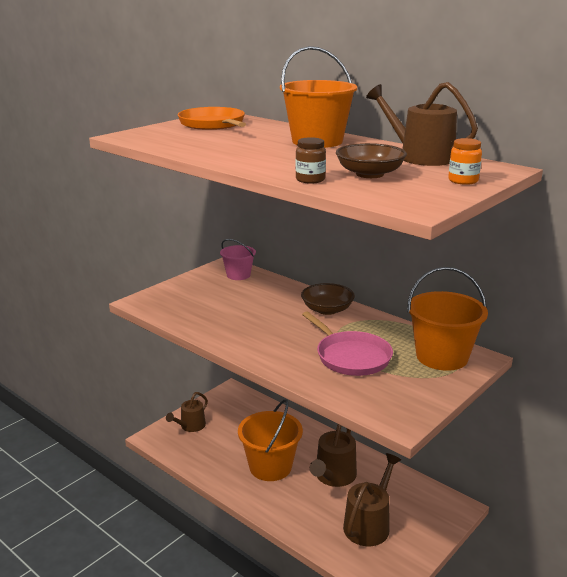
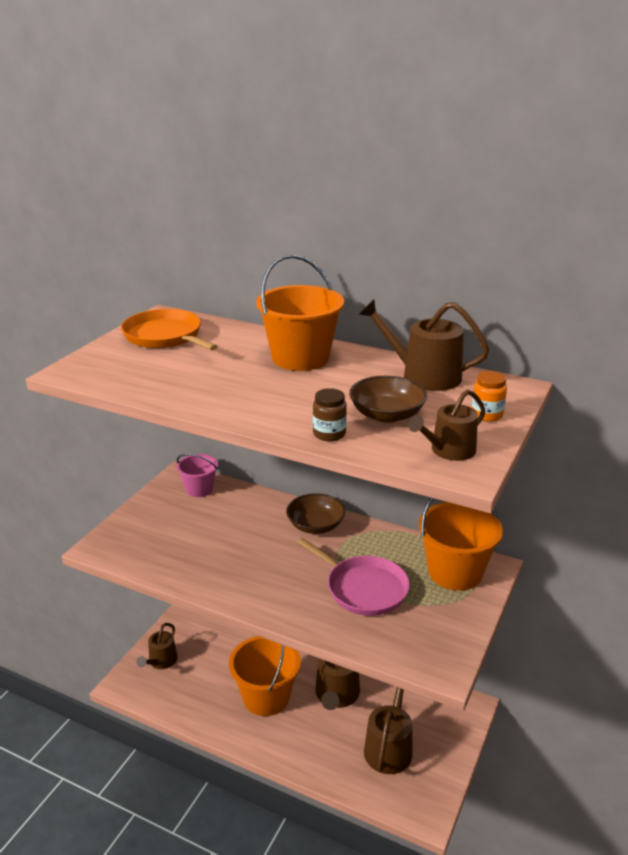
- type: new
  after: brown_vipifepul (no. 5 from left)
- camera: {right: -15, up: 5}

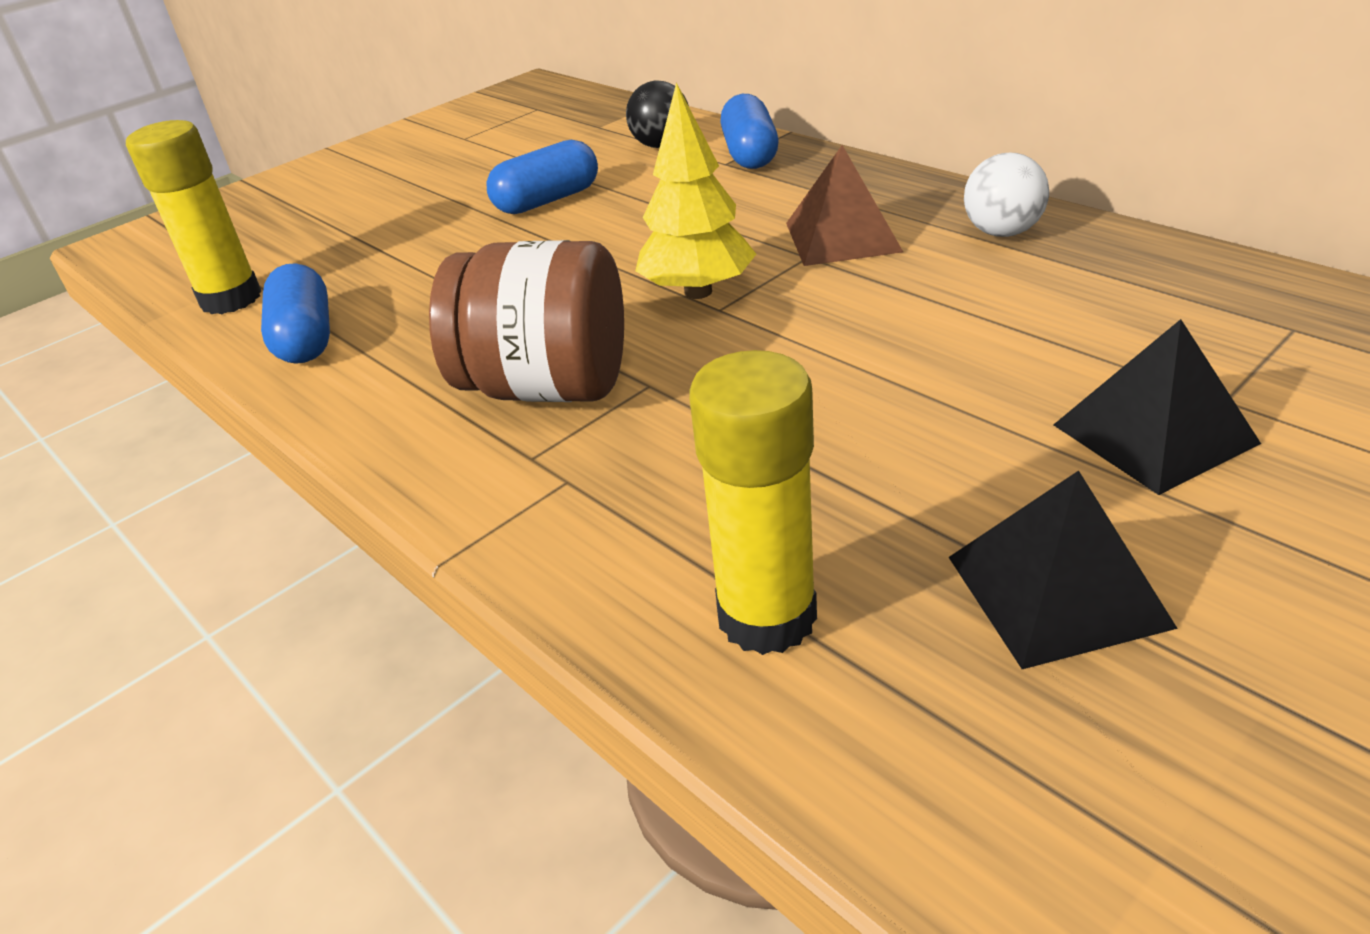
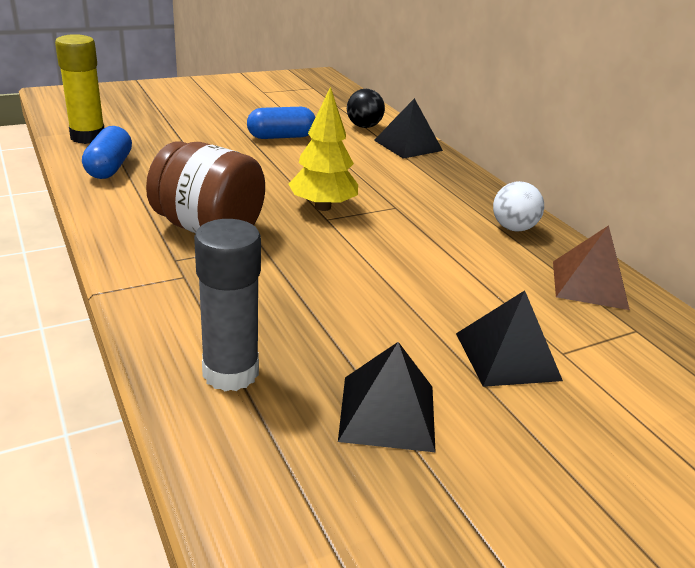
- type: repainted
  before: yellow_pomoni (no. 2 from left)
  after: grey_pomoni
- type: swapped
  before: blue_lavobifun (no. 3 from left)
  after: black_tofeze (no. 2 from left)
- type: shifted
  before: brown_tofeze
- camera: {right: 10, up: -5}

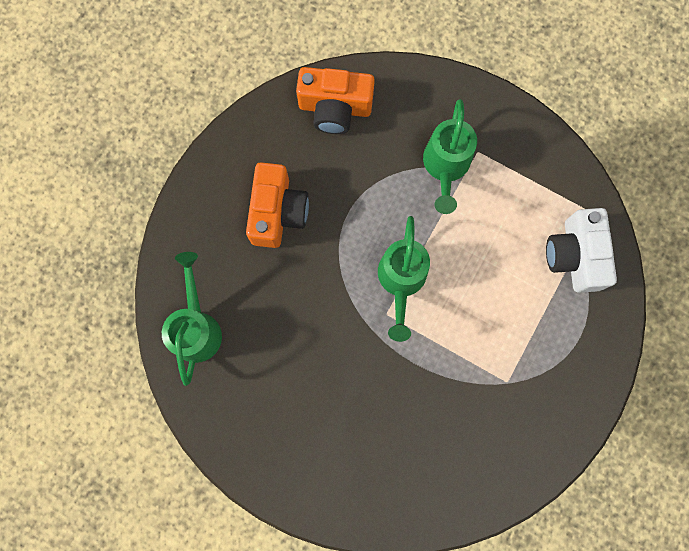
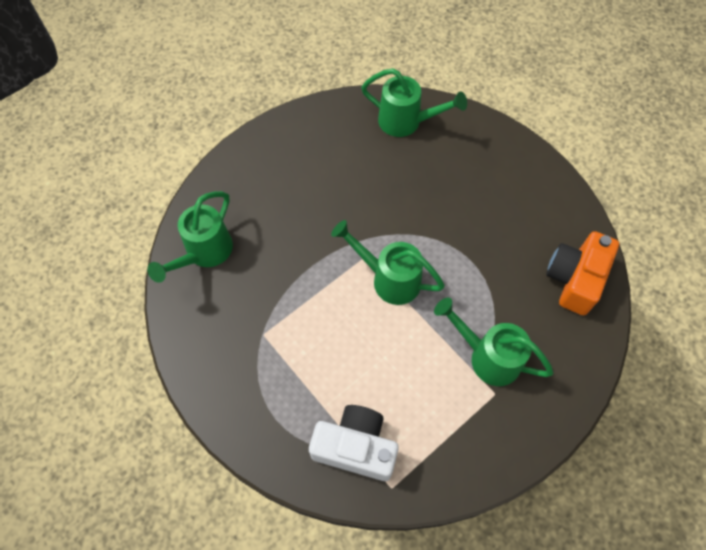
- type: gone
  before: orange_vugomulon (no. 1 from left)
- type: new
  after: green_vipifepul (no. 1 from left)
- camera: {right: 110, up: -15}

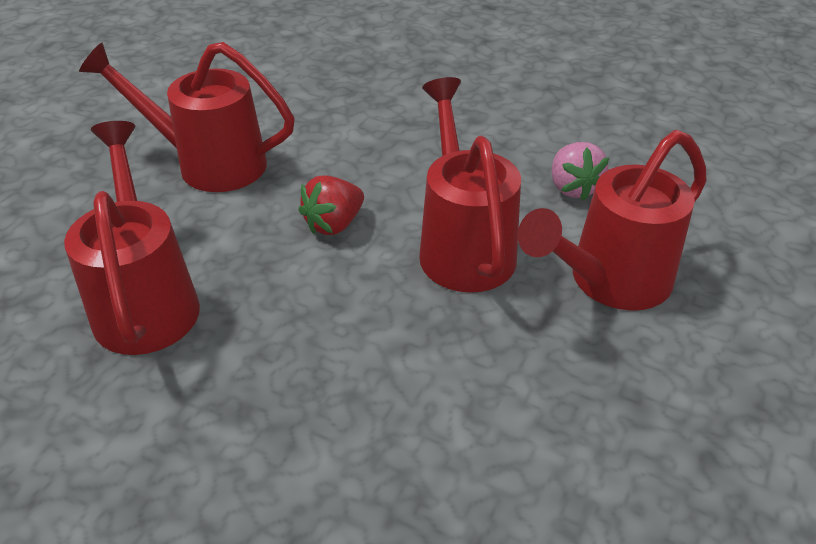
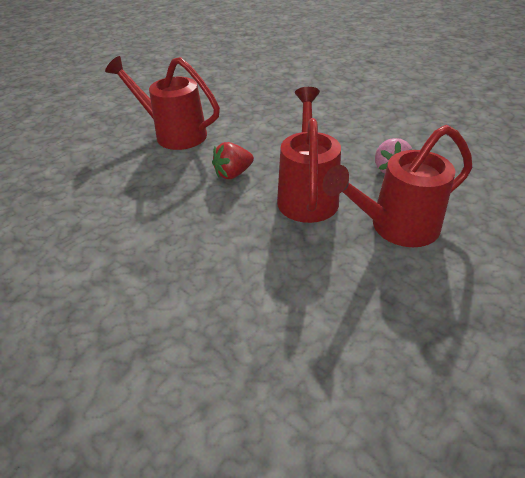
- type: gone
  before: red_vipifepul (no. 1 from left)
- camera: {right: 15, up: 0}

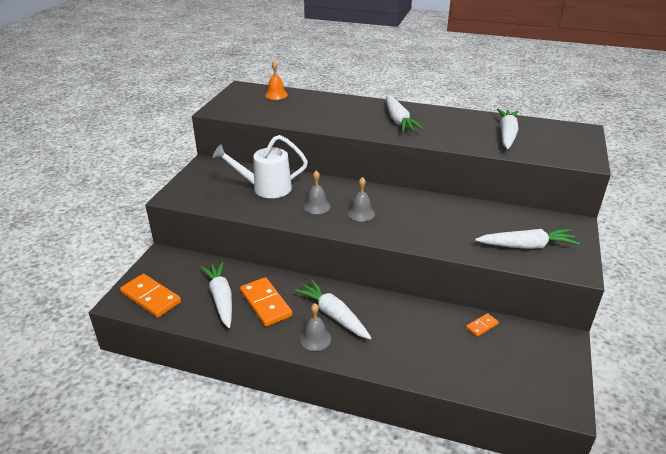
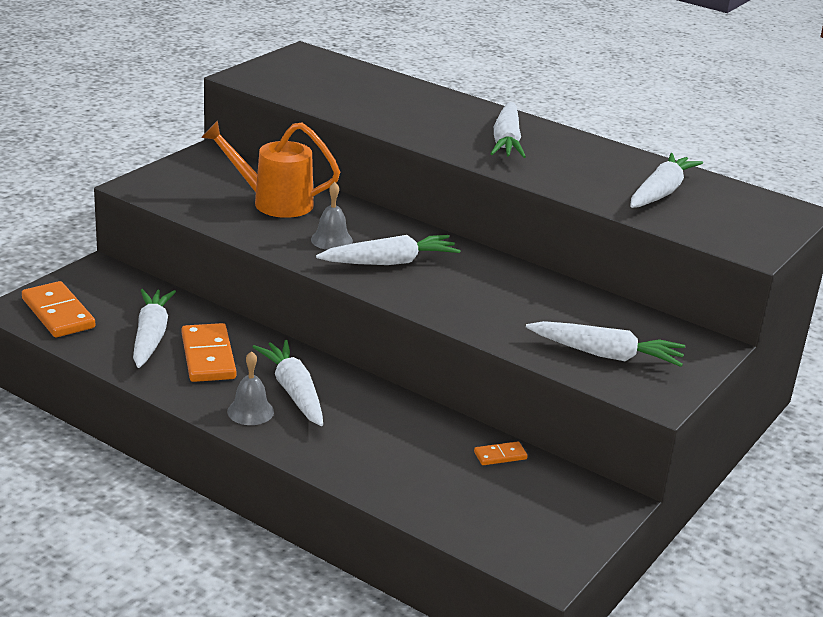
- type: repainted
  before: white_vipifepul
  after: orange_vipifepul
- type: gone
  before: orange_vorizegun
- type: swapped
  before: grey_vorizegun (no. 3 from left)
  after: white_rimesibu (no. 3 from left)
- camera: {right: 15, up: -5}

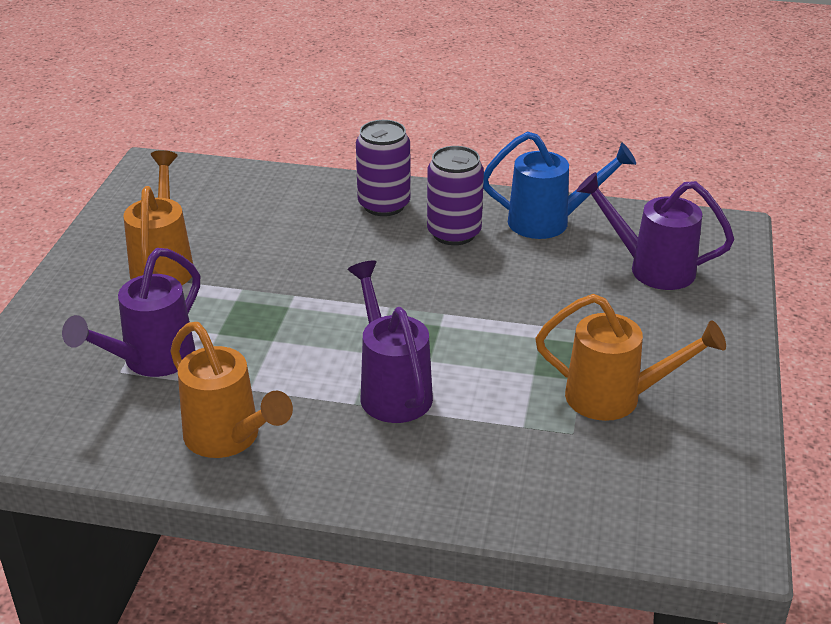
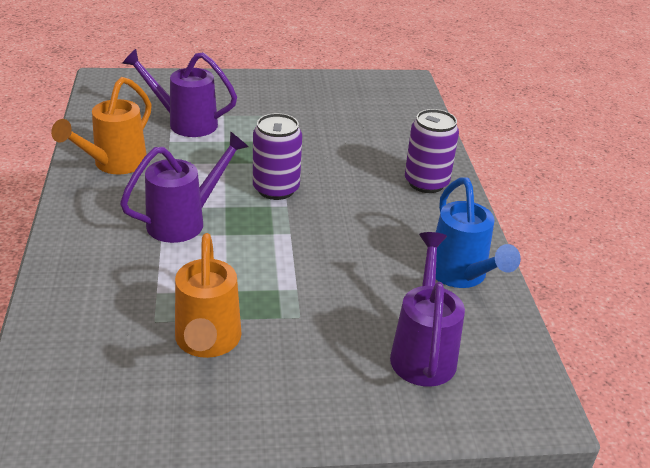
- type: gone
  before: orange_vipifepul (no. 1 from left)
- type: shifted
  before: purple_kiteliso (no. 2 from left in the first image)
  after: purple_kiteliso (no. 1 from left)
- camera: {right: 70, up: 0}

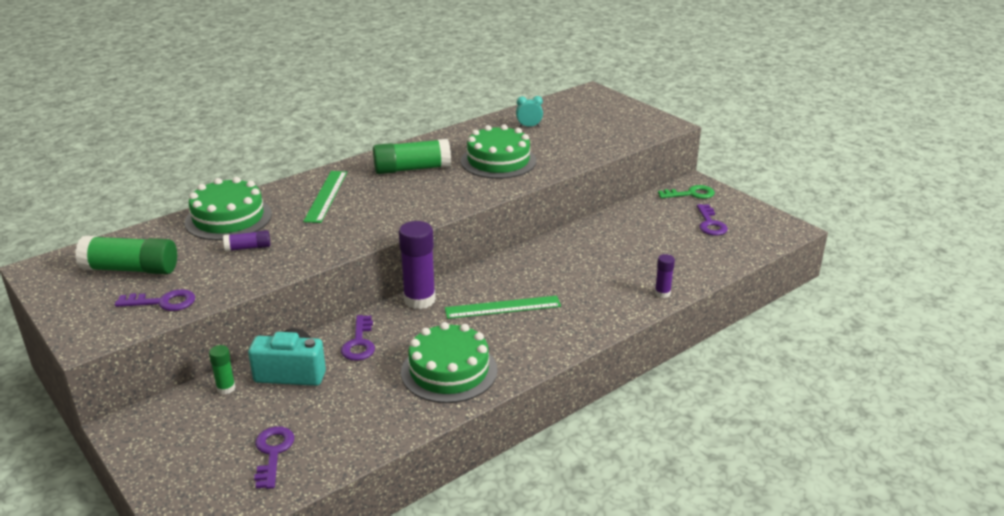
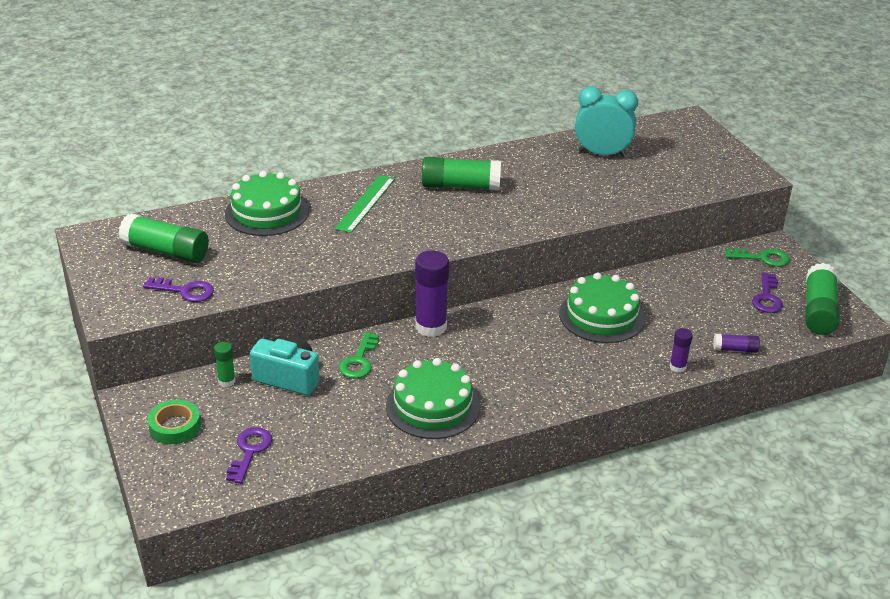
- type: shifted
  before: purple_pomoni (no. 1 from left in the first image)
  after: purple_pomoni (no. 3 from left)
- type: repainted
  before: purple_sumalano (no. 3 from left)
  after: green_sumalano (no. 1 from left)
- type: gone
  before: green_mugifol (no. 2 from left)
- type: shifted
  before: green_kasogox (no. 3 from left)
- type: scaled
  before: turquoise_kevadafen
  scale: 2.06
- type: new
  after: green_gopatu
- type: new
  after: green_pomoni (no. 4 from left)
- camera: {right: 15, up: 5}

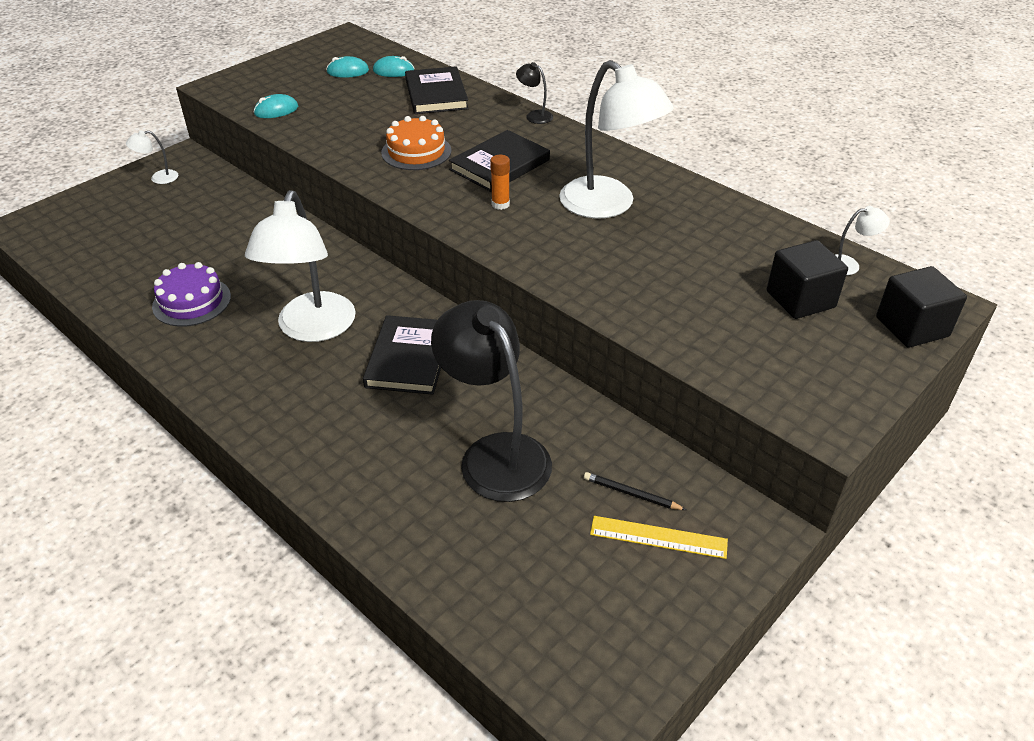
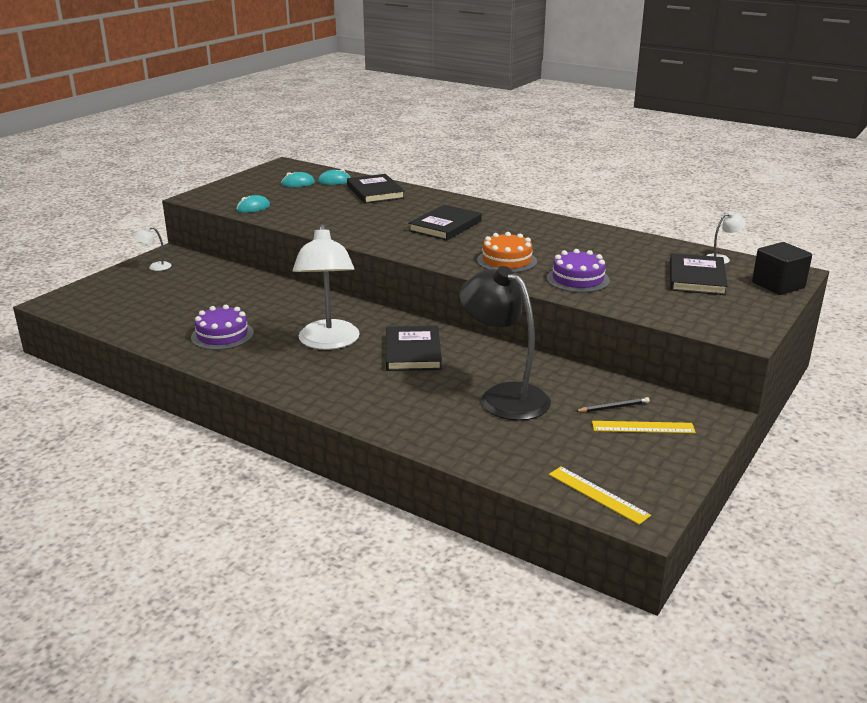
- type: shifted
  before: orange_kasogox
- type: gone
  before: orange_pomoni
- type: gone
  before: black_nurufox (no. 2 from left)
- type: gone
  before: white_nurufox (no. 3 from left)
- type: rotated
  before: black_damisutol
  turn: 150
- type: swapped
  before: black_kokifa (no. 1 from left)
  after: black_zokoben (no. 4 from left)
- type: new
  after: purple_kasogox (no. 2 from left)
- type: new
  after: yellow_mugifol (no. 1 from left)
- camera: {right: -10, up: -15}

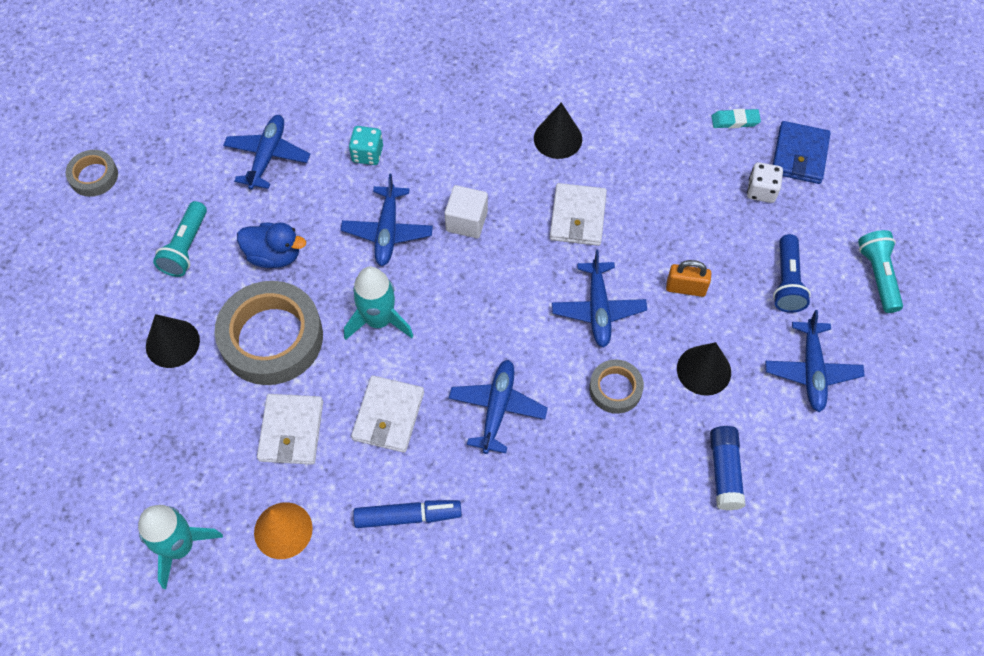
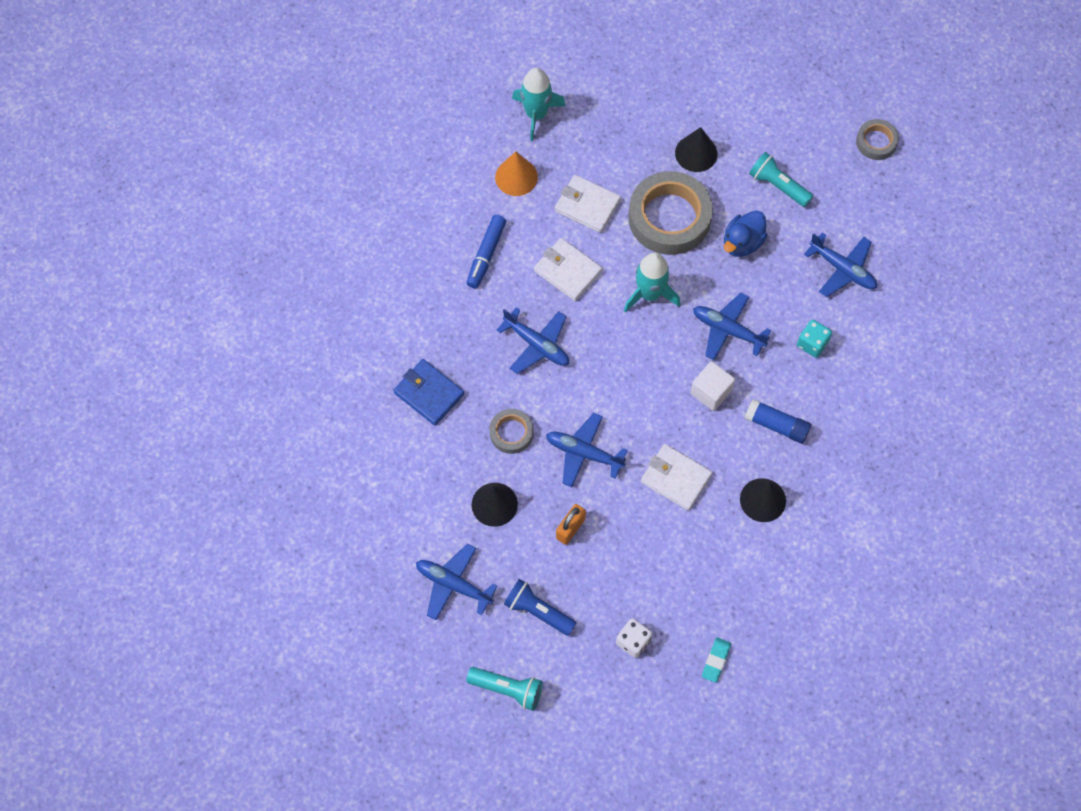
- type: shifted
  before: blue_pomoni
- type: shifted
  before: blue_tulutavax
- camera: {right: 115, up: 5}

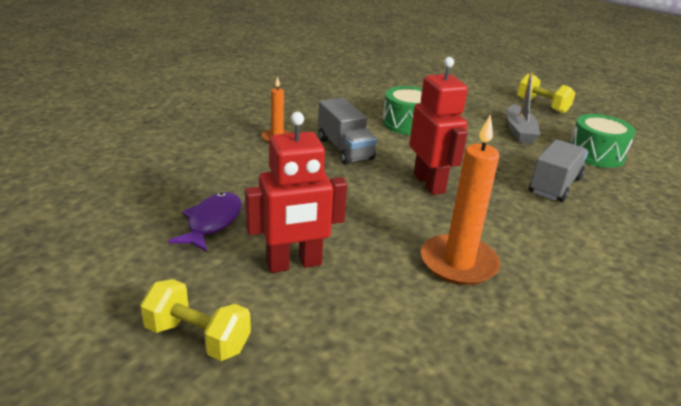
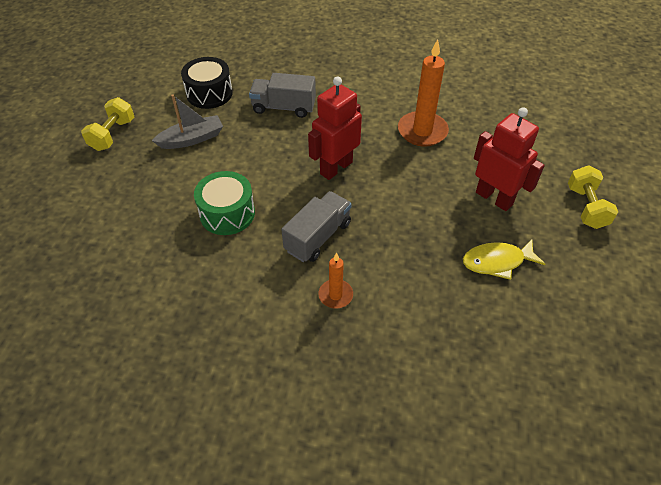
- type: repainted
  before: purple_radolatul
  after: yellow_radolatul
- type: repainted
  before: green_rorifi (no. 2 from left)
  after: black_rorifi
- camera: {right: -115, up: 20}

